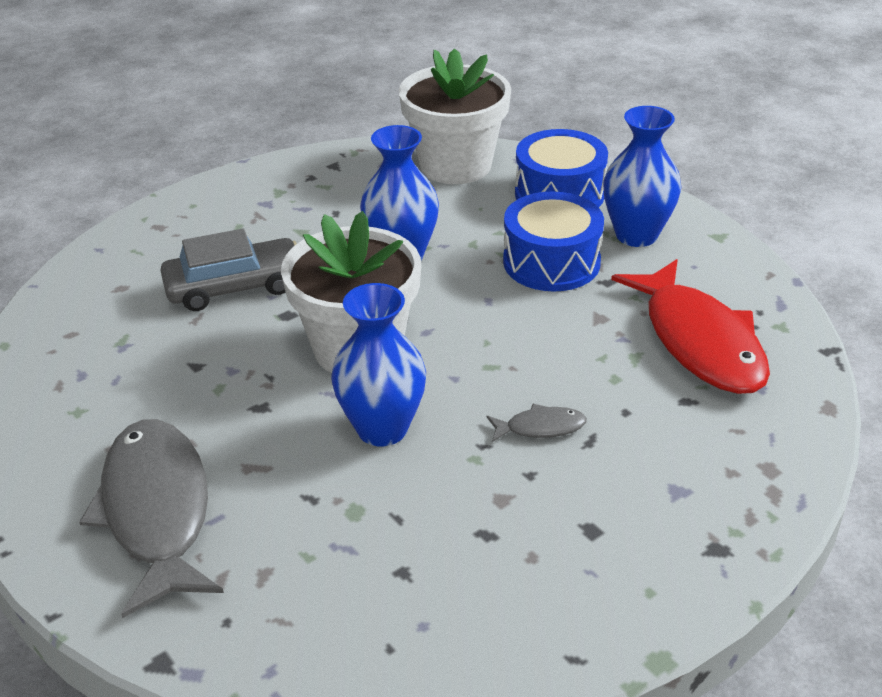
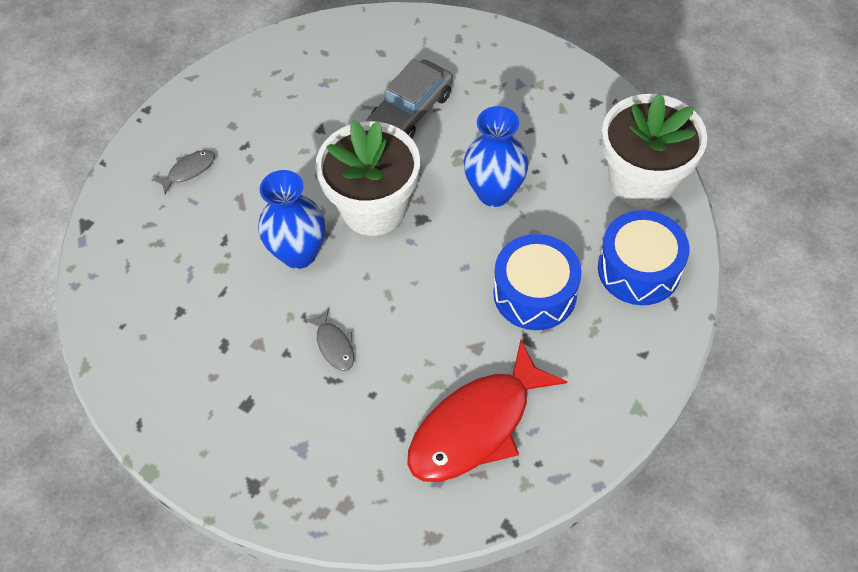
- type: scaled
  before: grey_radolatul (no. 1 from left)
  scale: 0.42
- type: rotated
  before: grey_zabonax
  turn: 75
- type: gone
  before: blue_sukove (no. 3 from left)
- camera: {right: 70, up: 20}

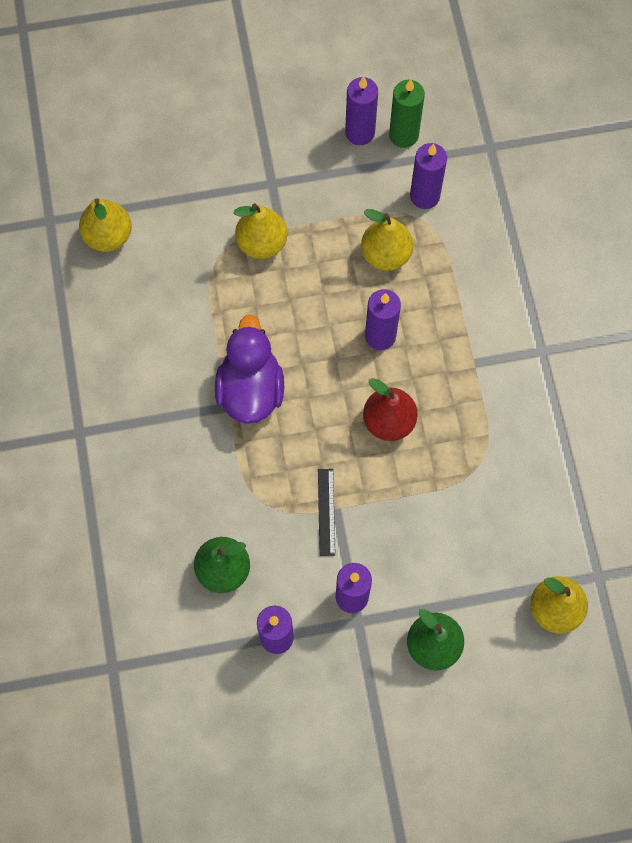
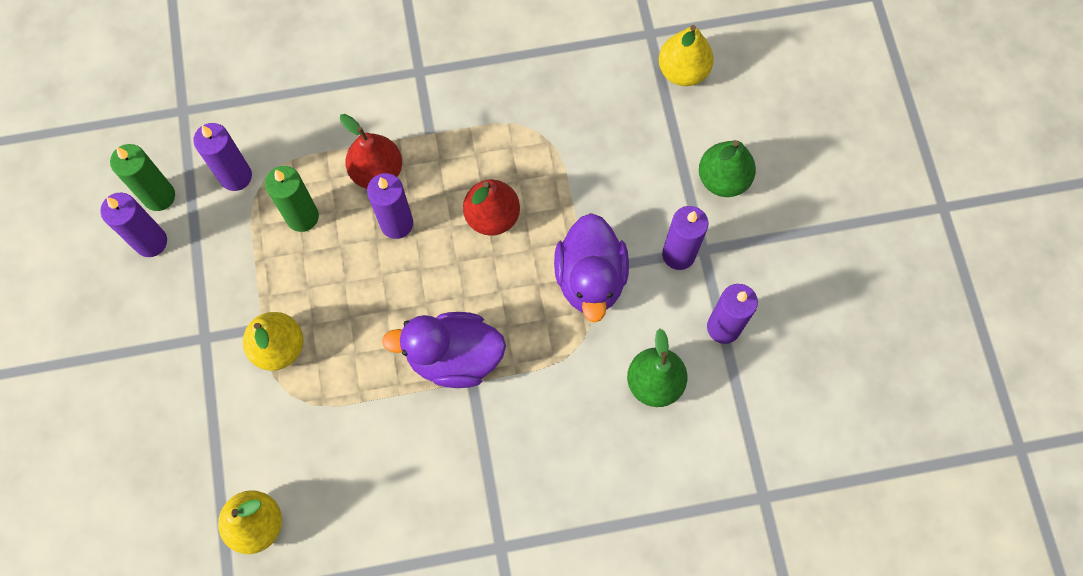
- type: swapped
  before: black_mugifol
  after: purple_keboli (no. 2 from left)
- type: swapped
  before: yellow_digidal (no. 3 from left)
  after: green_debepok (no. 2 from left)
- type: new
  after: red_digidal (no. 1 from left)
- camera: {right: -90, up: 0}

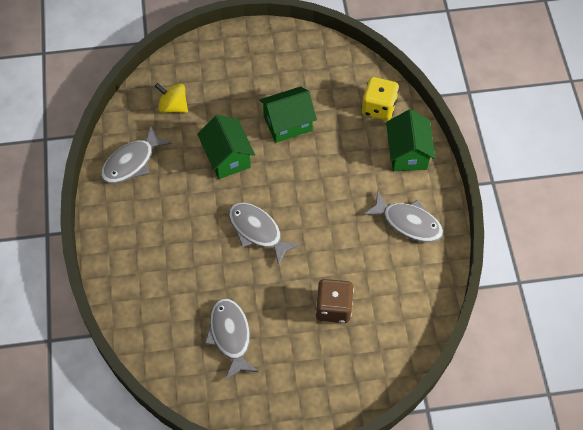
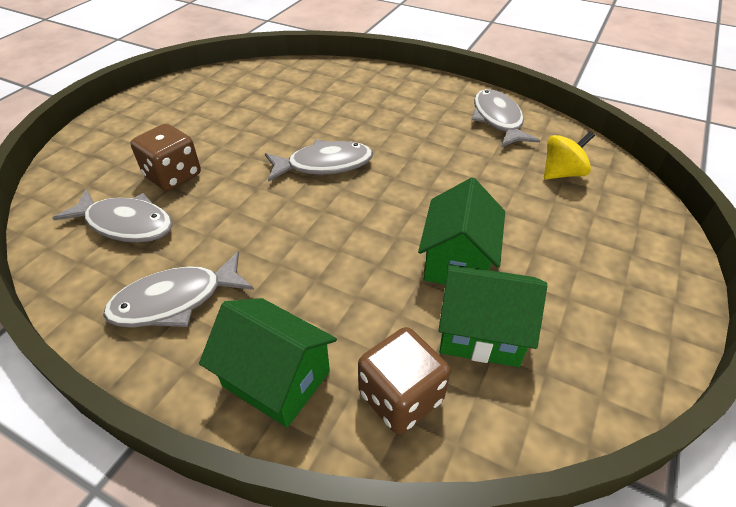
- type: shifted
  before: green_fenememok (no. 1 from left in the first image)
  after: green_fenememok (no. 3 from left)
- type: shifted
  before: grey_radolatul (no. 2 from left in the first image)
  after: grey_radolatul (no. 1 from left)
- type: repainted
  before: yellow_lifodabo
  after: brown_lifodabo (no. 2 from left)
- camera: {right: 125, up: -15}

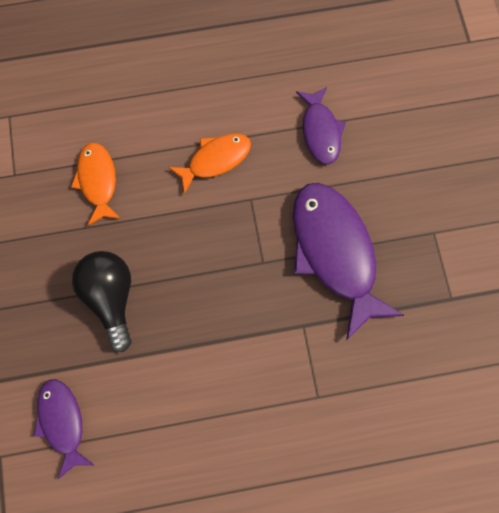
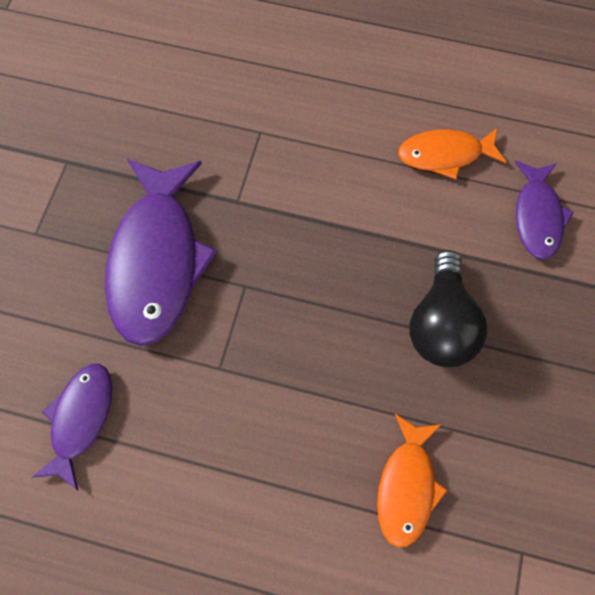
- type: shifted
  before: orange_radolatul (no. 2 from left)
- camera: {right: -155, up: -5}

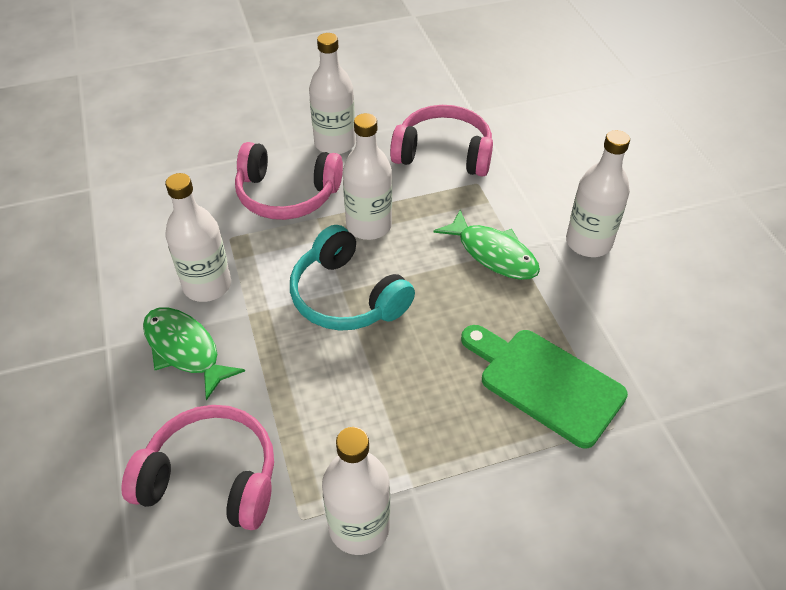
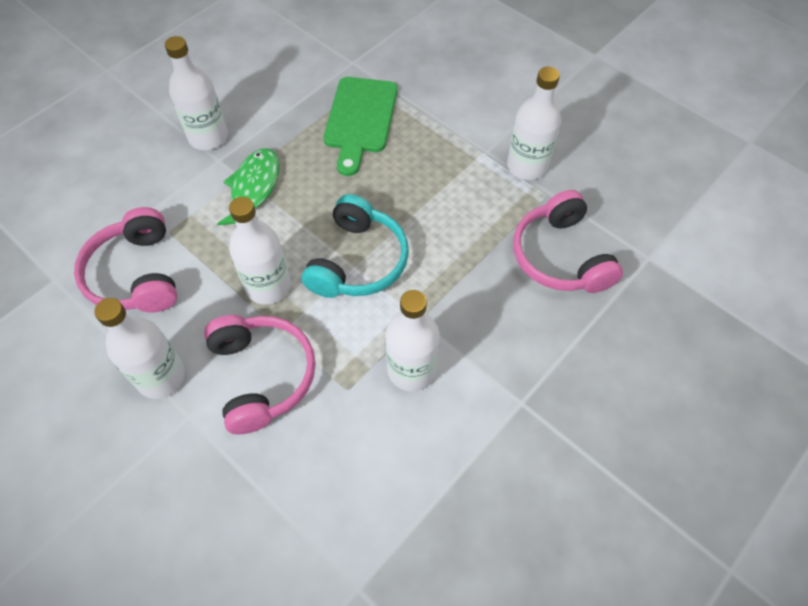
- type: gone
  before: green_radolatul (no. 1 from left)
- camera: {right: -120, up: 10}

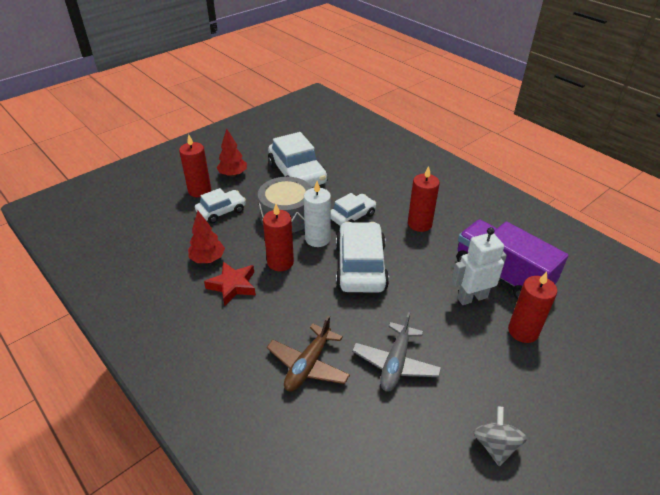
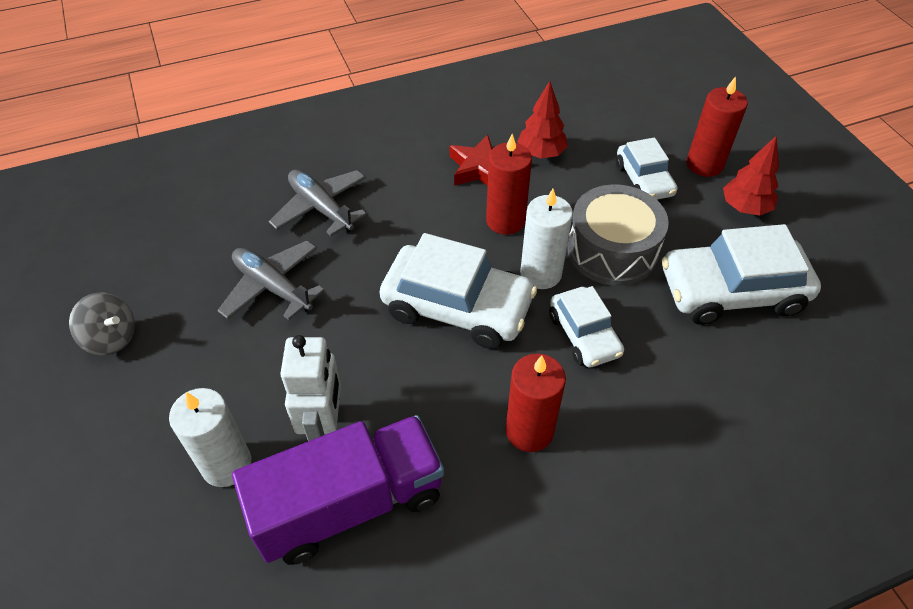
- type: repainted
  before: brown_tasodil
  after: grey_tasodil (no. 2 from left)
- type: repainted
  before: red_debepok (no. 4 from left)
  after: white_debepok (no. 1 from left)
- camera: {right: 110, up: 10}

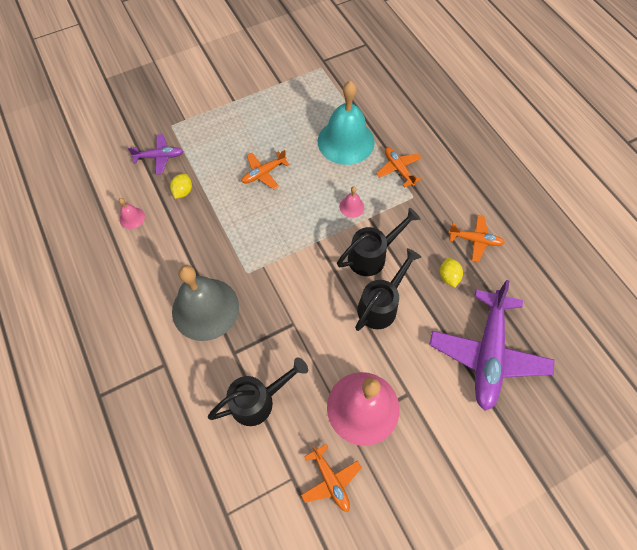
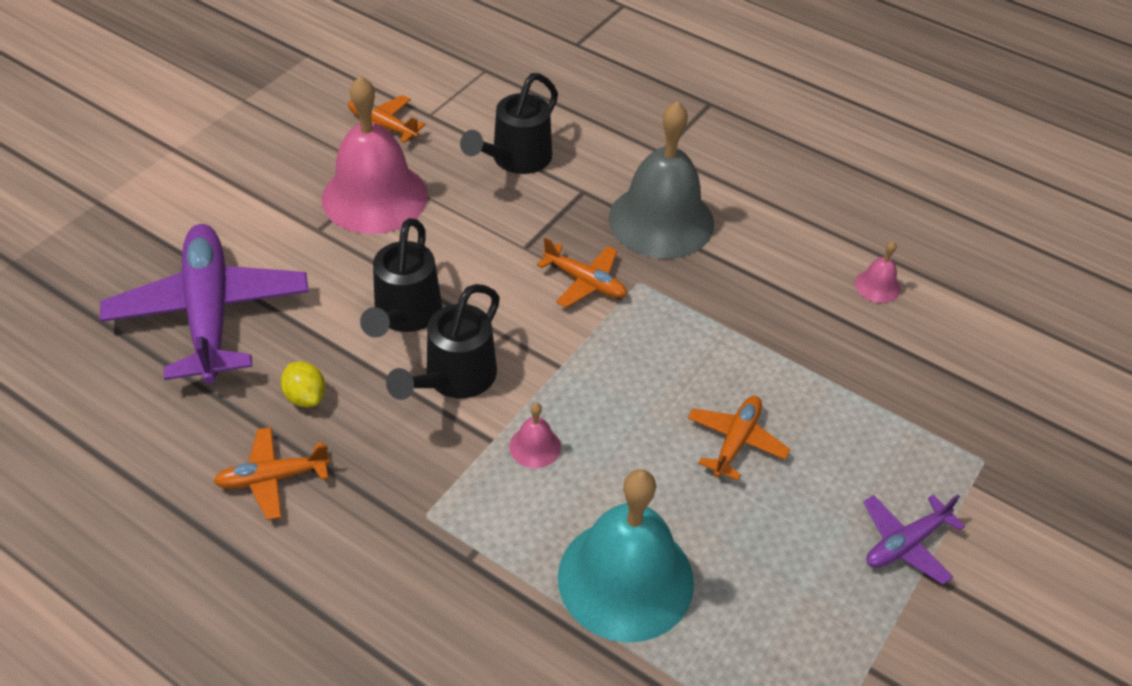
- type: shifted
  before: purple_tasodil (no. 1 from left in the first image)
  after: purple_tasodil (no. 2 from left)
- type: gone
  before: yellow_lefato (no. 1 from left)
- type: shifted
  before: orange_tasodil (no. 3 from left)
- camera: {right: 150, up: -15}

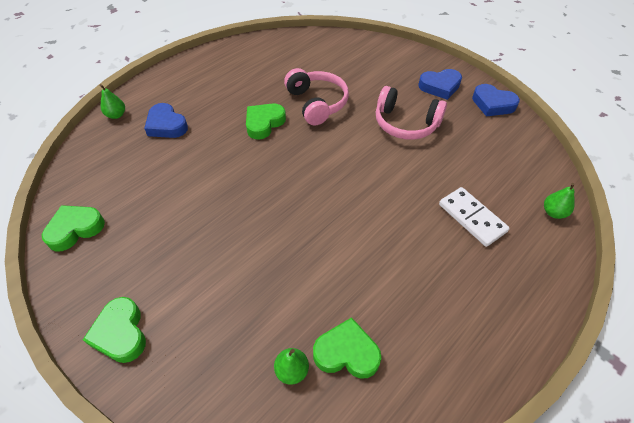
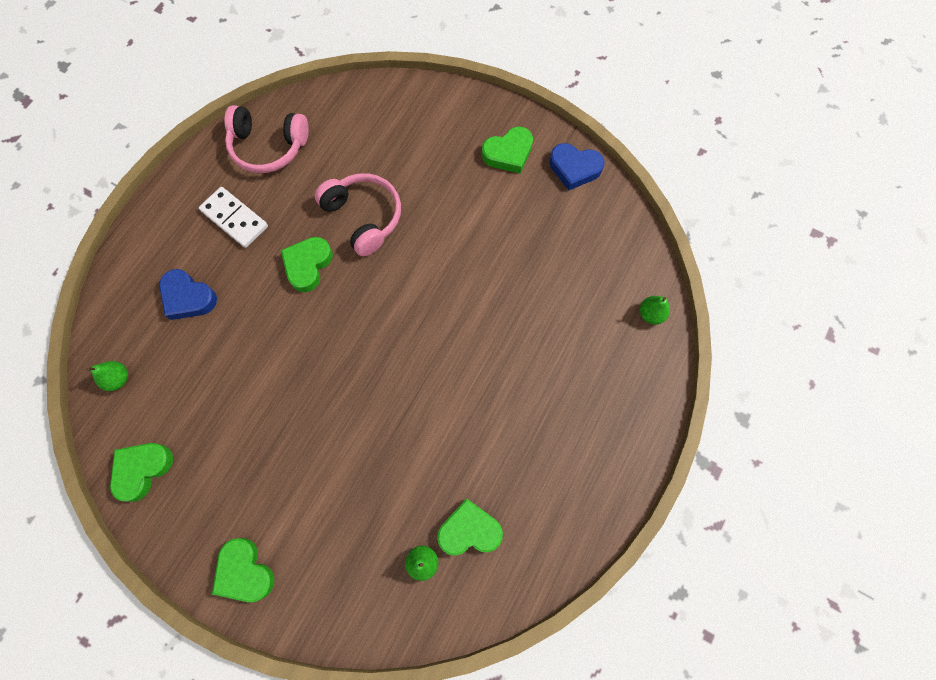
- type: shifted
  before: green_digidal (no. 1 from left)
- type: shifted
  before: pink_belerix (no. 2 from left in the first image)
  after: pink_belerix (no. 1 from left)
- type: repainted
  before: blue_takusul (no. 2 from left)
  after: green_takusul (no. 5 from left)
- type: shifted
  before: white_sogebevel
- camera: {right: -15, up: 20}

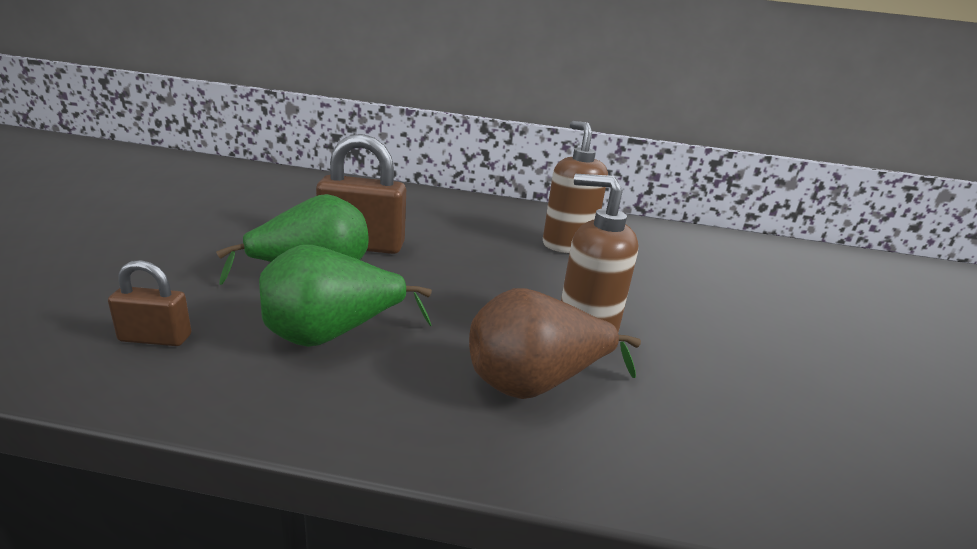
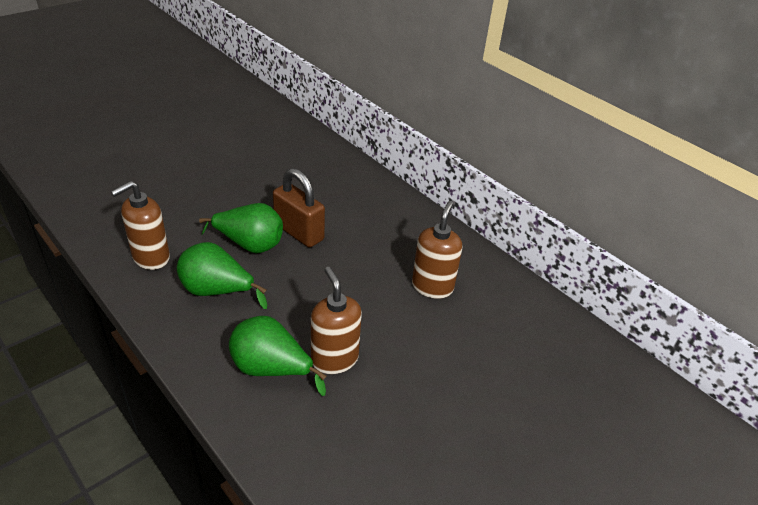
- type: swapped
  before: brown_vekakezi (no. 1 from left)
  after: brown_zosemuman (no. 1 from left)
- type: repainted
  before: brown_digidal
  after: green_digidal (no. 3 from left)
- camera: {right: 40, up: 15}

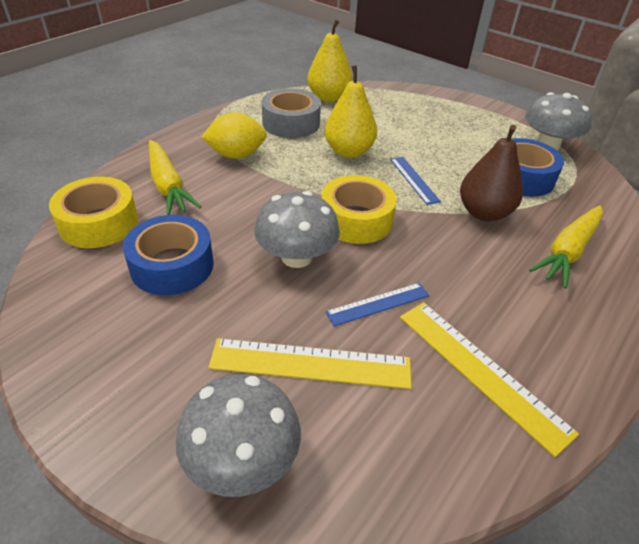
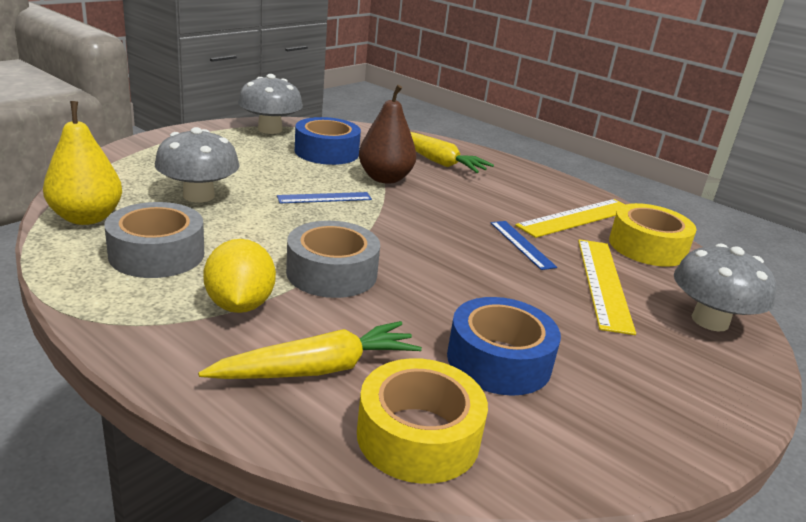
- type: shifted
  before: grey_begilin (no. 2 from left in the first image)
  after: grey_begilin (no. 1 from left)
- type: shifted
  before: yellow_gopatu (no. 2 from left)
- type: gone
  before: yellow_digidal (no. 2 from left)
- type: new
  after: grey_gopatu (no. 2 from left)
- camera: {right: -90, up: -15}

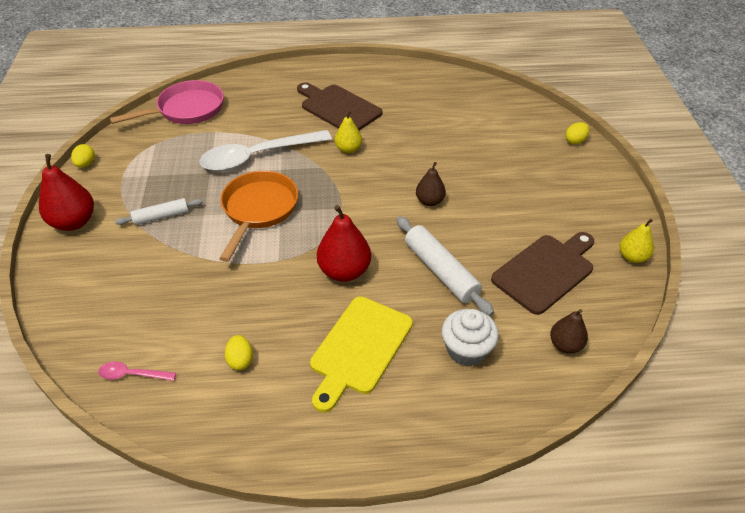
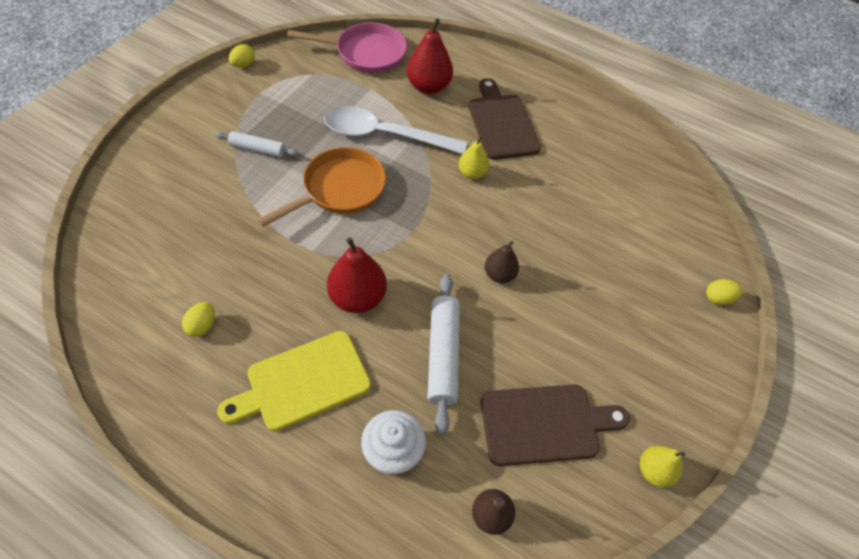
- type: shifted
  before: red_digidal (no. 1 from left in the first image)
  after: red_digidal (no. 2 from left)
- type: gone
  before: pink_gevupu
- camera: {right: 30, up: 10}

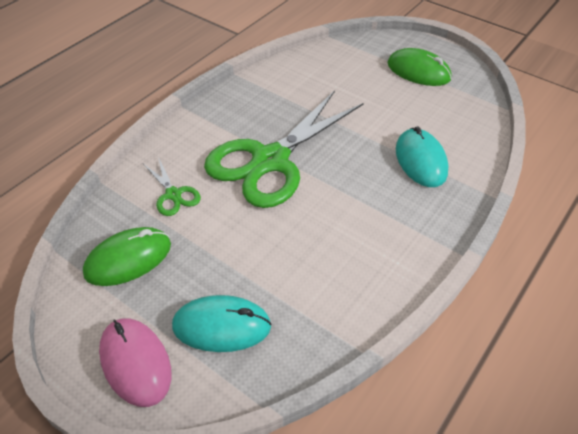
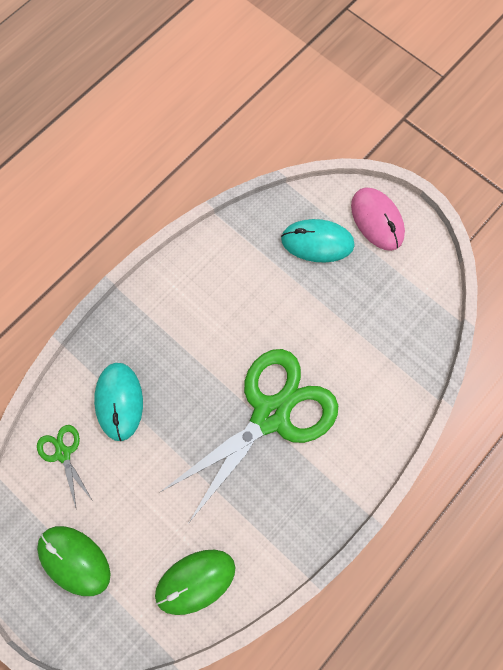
- type: shifted
  before: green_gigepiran (no. 1 from left in the first image)
  after: green_gigepiran (no. 2 from left)
- type: shifted
  before: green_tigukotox (no. 1 from left)
- camera: {right: -175, up: 25}

